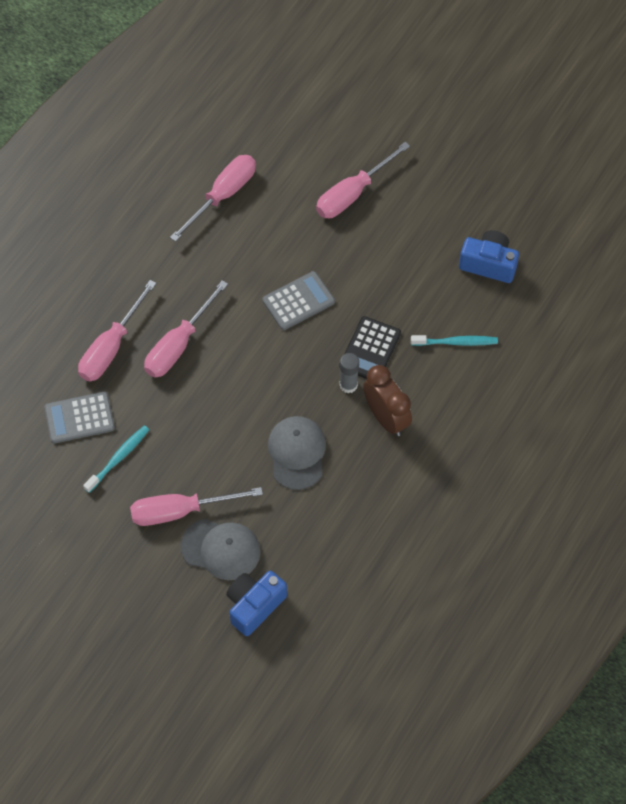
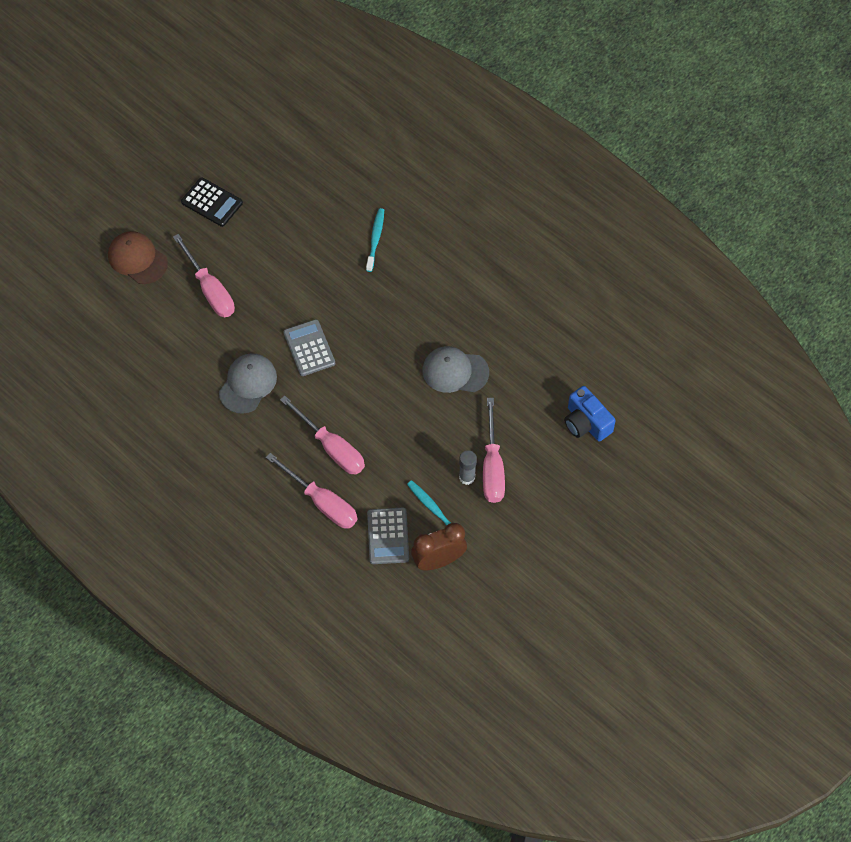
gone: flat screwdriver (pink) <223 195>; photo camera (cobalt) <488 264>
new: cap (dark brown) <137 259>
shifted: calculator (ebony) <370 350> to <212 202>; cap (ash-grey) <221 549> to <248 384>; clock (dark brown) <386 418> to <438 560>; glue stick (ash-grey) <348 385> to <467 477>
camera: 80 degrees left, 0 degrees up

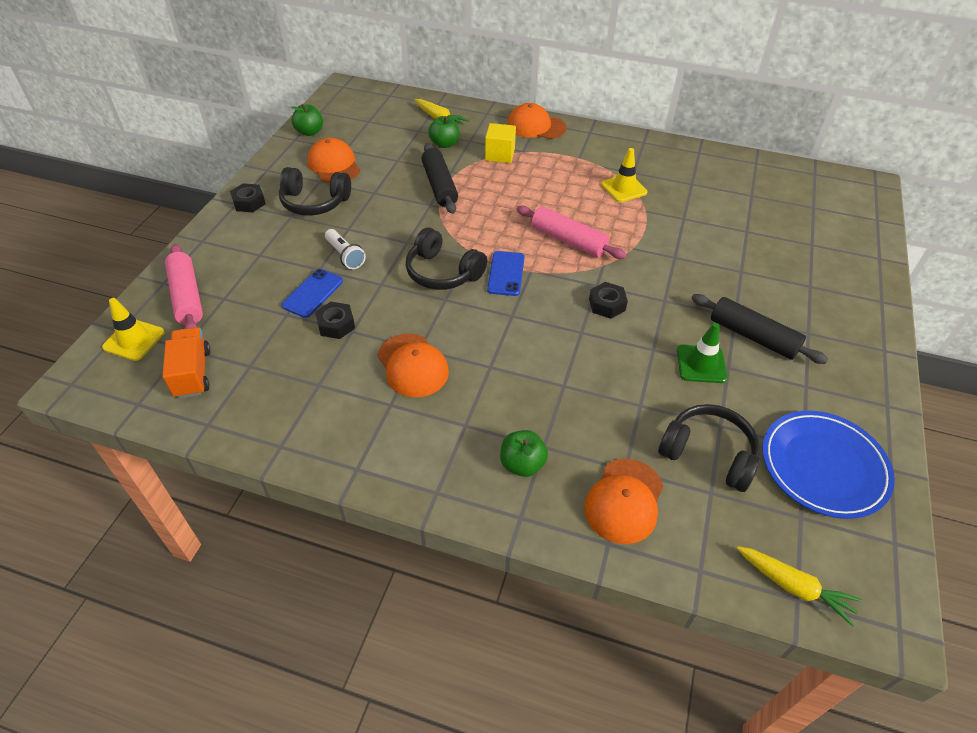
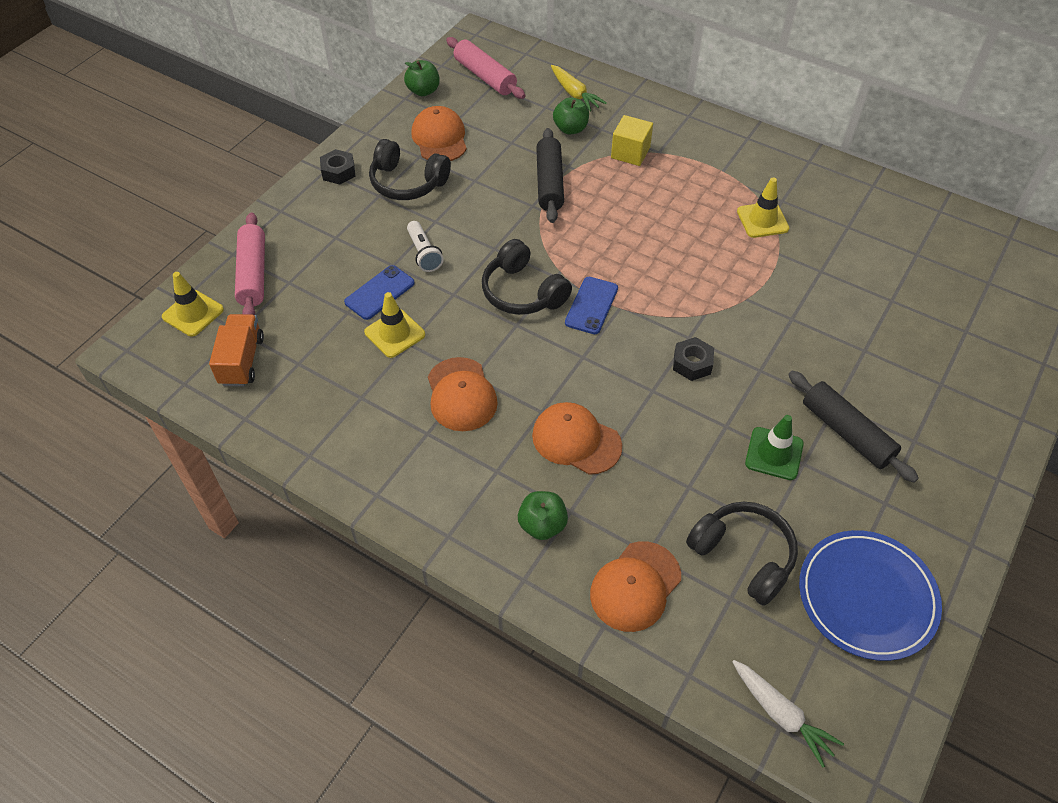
shifted: pastry roller (pink) <568 240> to <485 76>; cap (bright orange) <536 126> to <576 440>
swapped: hex nut (ebony) <336 325> to traffic cone (yellow) <395 333>
repainted: root vegetable (yellow) <794 587> to root vegetable (pure white) <781 714>
camera: 15 degrees right, 5 degrees up

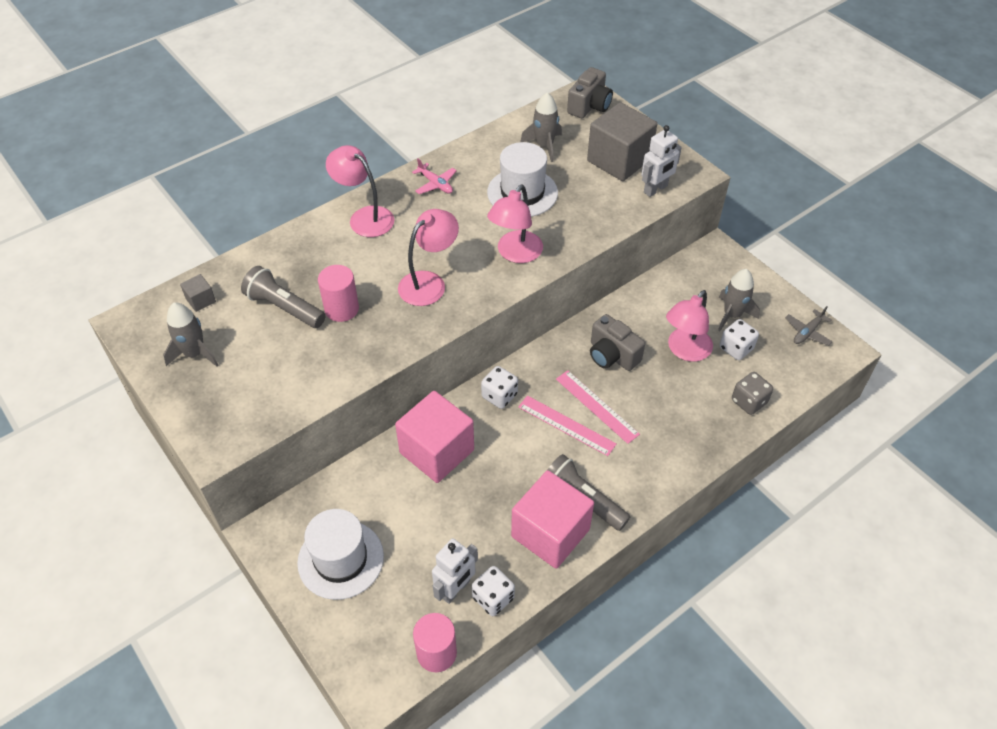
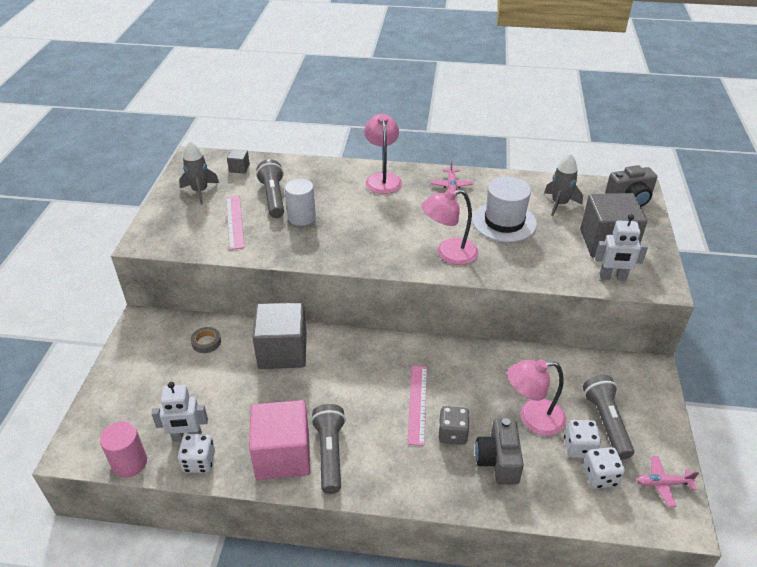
gone: tall hat (pure white) <340 559>; reading lamp (pink) <429 283>
new: sticky tape (ash-grey) <206 342>
shifted: ruler (pink) <566 425> to <234 222>; game die (ash-grey) <749 401> to <452 434>; photo camera (ash-grey) <612 355> to <498 461>; game die (pure white) <499 396> to <600 476>
swapped: rocket (ash-grey) <732 315> to pocket torch (ash-grey) <606 422>
repainted: cube (pink) <437 451> to cube (ash-grey) <282 351>; solid cylinder (pink) <341 309> to solid cylinder (pure white) <301 217>; toy plane (ash-grey) <807 332> to toy plane (pink) <663 483>
camera: 45 degrees right, 10 degrees down

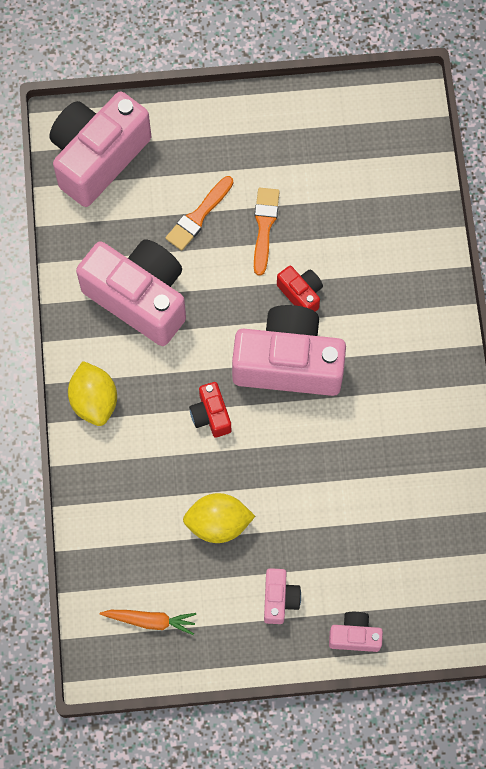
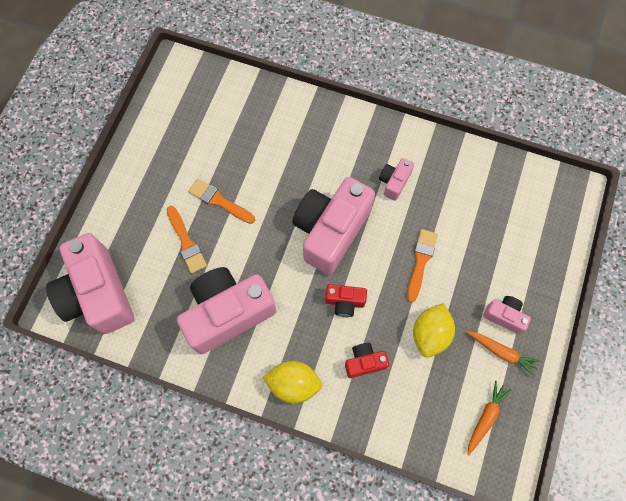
new: paint brush (bright orange) <421 261>; root vegetable (bright orange) <501 352>
shifted: photo camera (red) <301 294> to <364 362>; photo camera (pink) <354 636> to <394 182>
camera: 65 degrees left, 0 degrees up

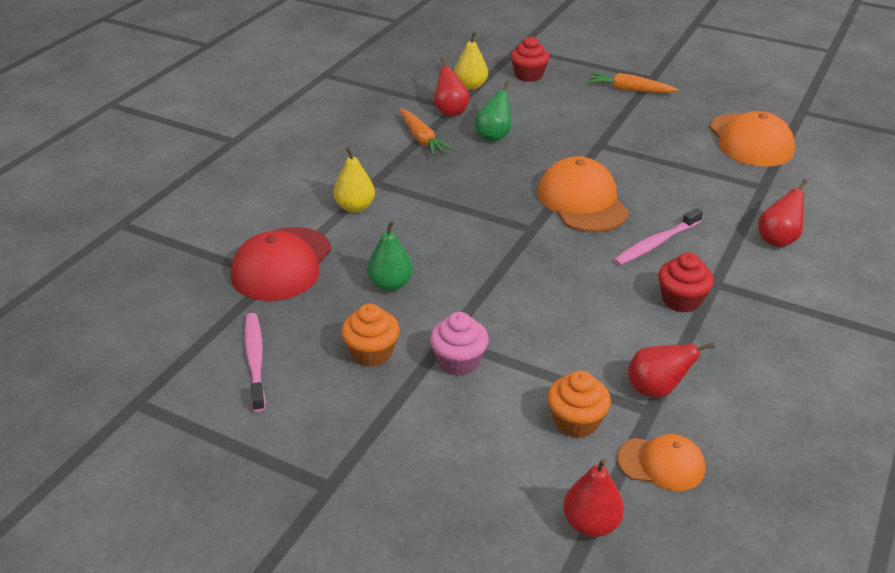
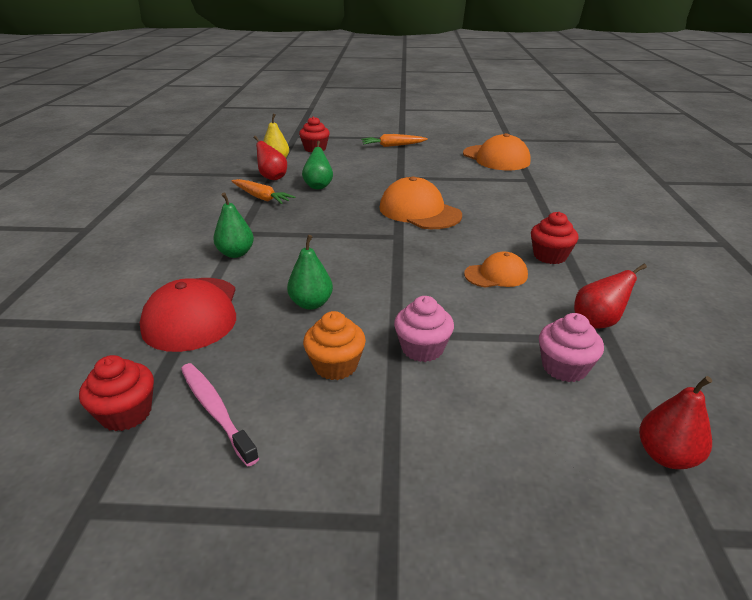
gone: toothbrush (pink) <656 243>; pear fruit (red) <778 240>
new: cupcake (red) <126 413>
shifted: cap (bright orange) <661 464> to <496 275>
repainted: pear fruit (yellow) <355 207> to pear fruit (emerald) <236 253>; cupcake (bright orange) <576 421> to cupcake (pink) <564 367>
camera: 25 degrees left, 5 degrees down

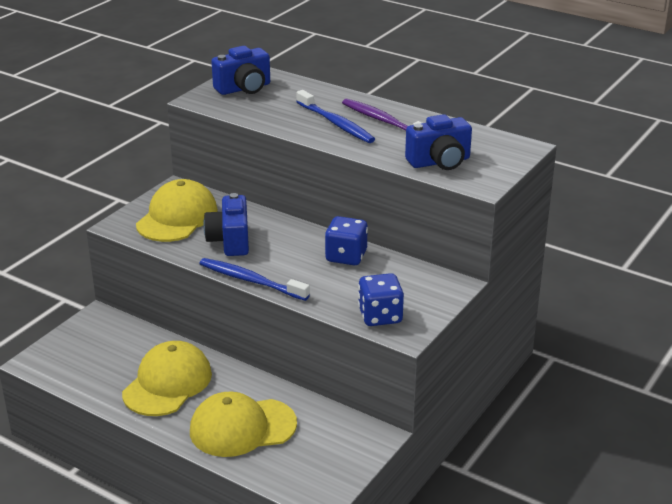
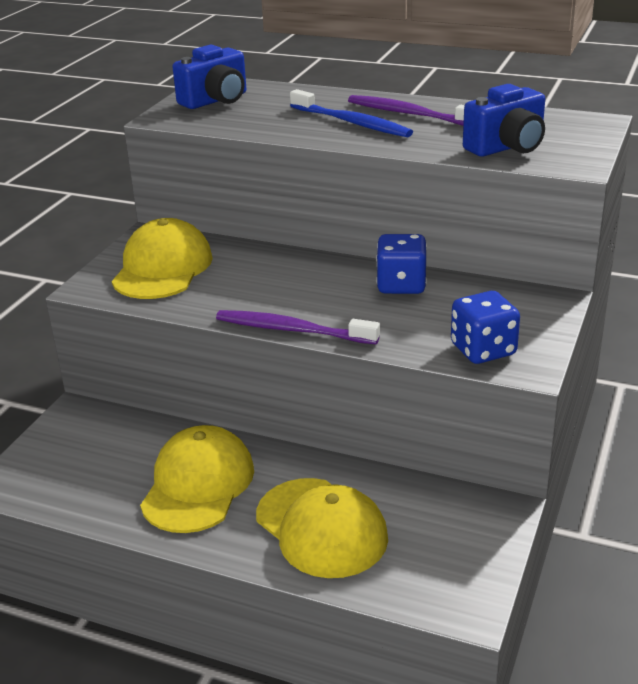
gone: photo camera (cobalt) <230 241>
repainted: toothbrush (cobalt) <251 281> to toothbrush (purple) <293 330>
rotated: cap (yellow) <242 427> = <321 528> 105 degrees counterclockwise
camera: 10 degrees left, 0 degrees up

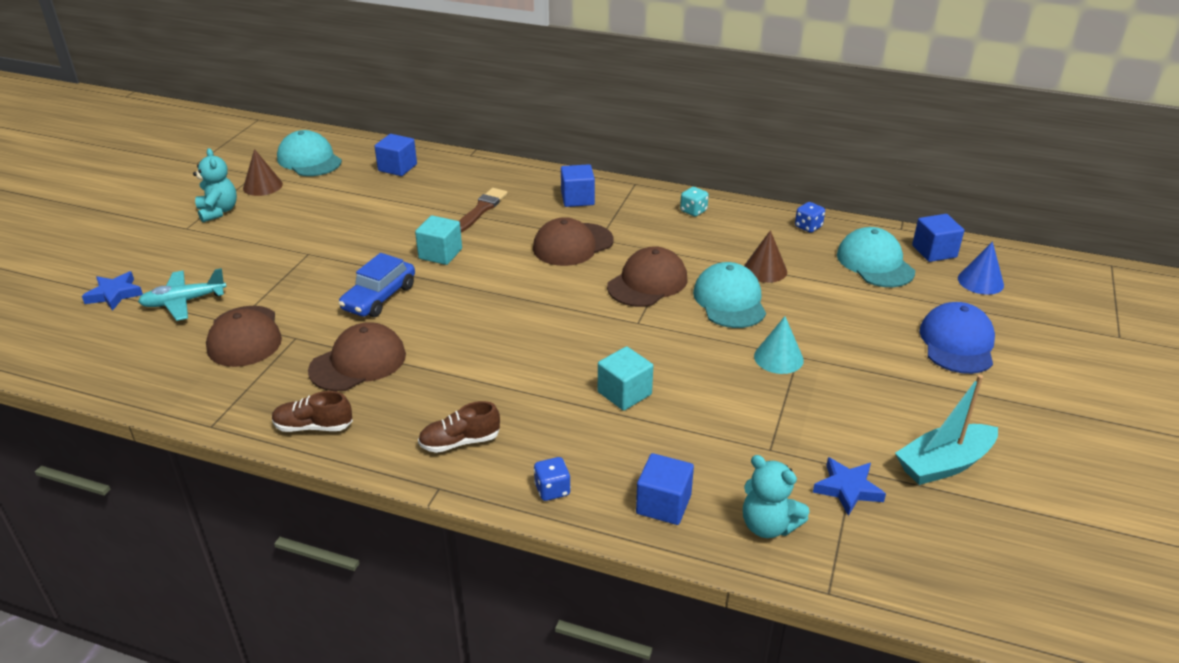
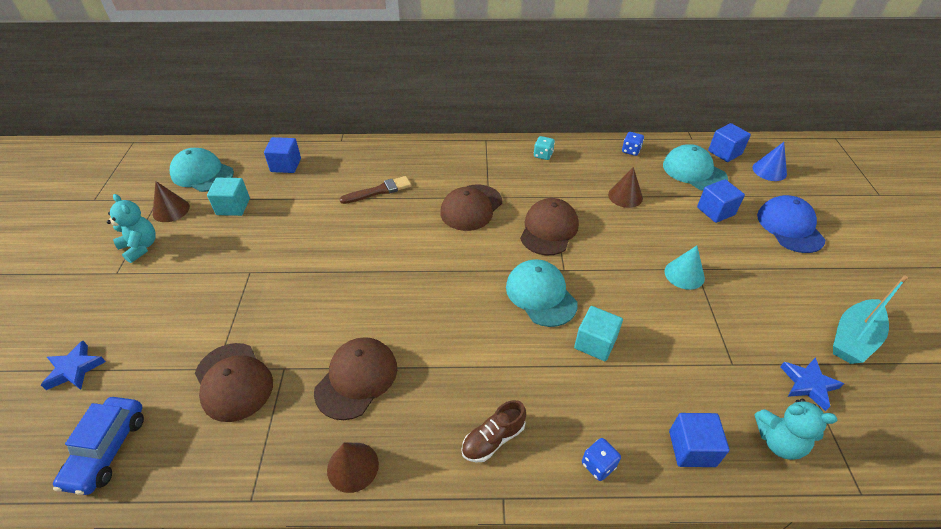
gone: toy plane (teal) <184 302>
shifted: car (cobalt) <379 297> to <107 450>; cube (teal) <440 254> to <233 207>; cap (teal) <729 300> to <541 295>; cube (cobalt) <577 199> to <715 211>
swapped: lace-up shoe (dark brown) <313 427> to cone (dark brown) <353 466>
rotated: paint brush (dark brown) <481 209> = <379 191> 60 degrees clockwise
camera: 20 degrees left, 10 degrees up

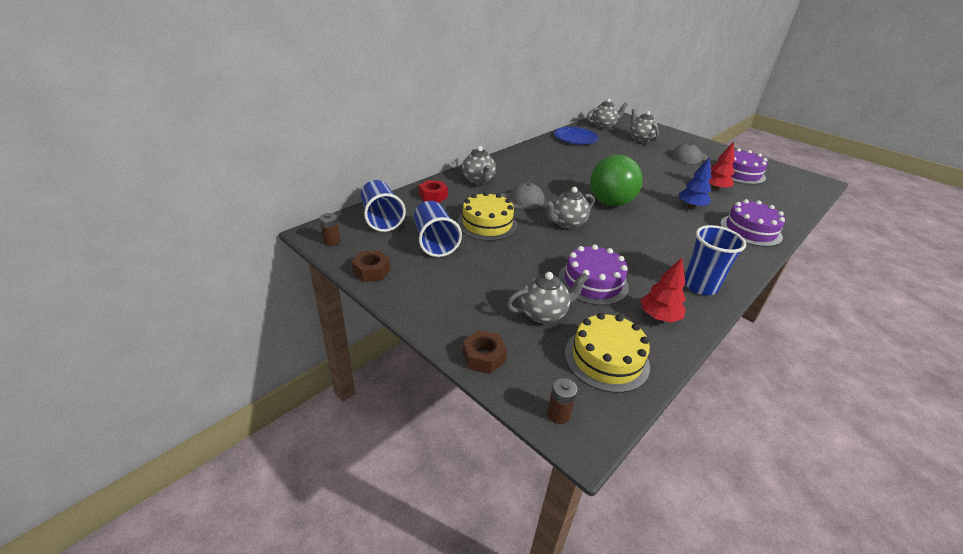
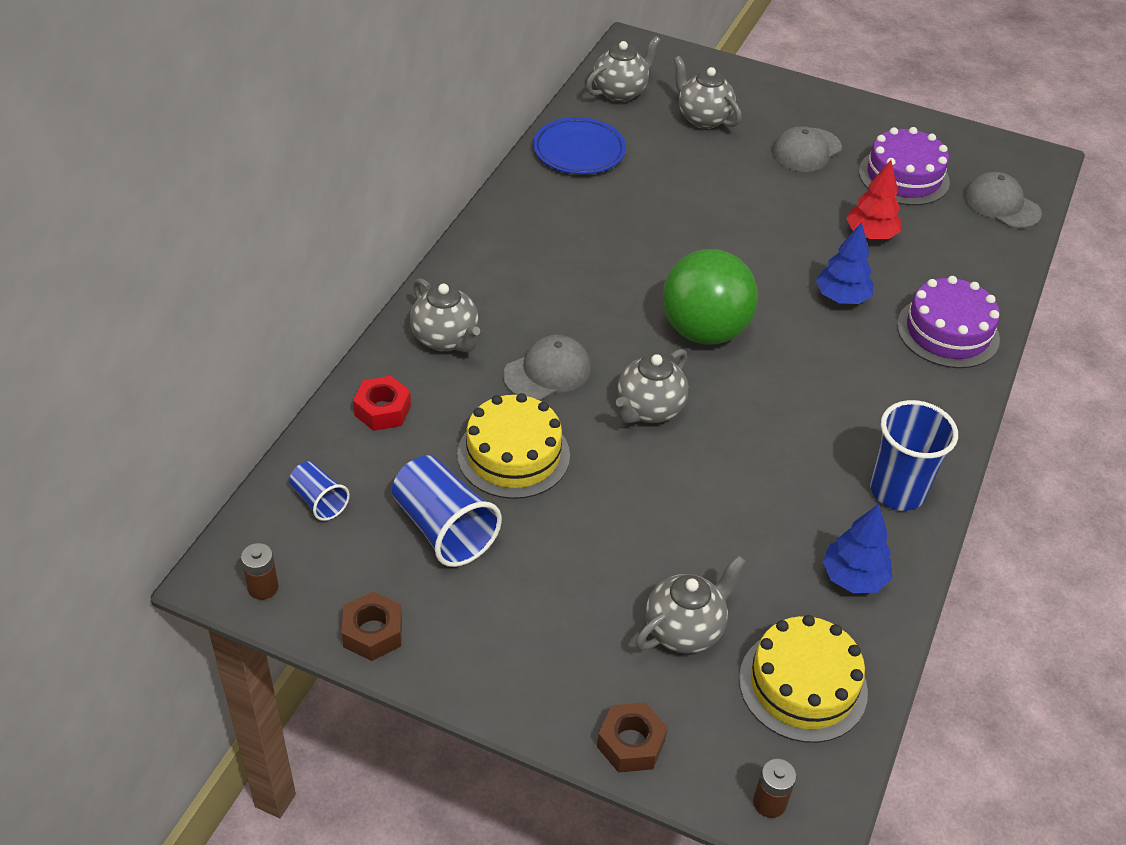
gone: gateau (purple) <592 282>
new: cap (ash-grey) <1001 205>
repainted: toy tree (red) <659 317> to toy tree (cobalt) <853 578>
scaled: beaker (cobalt) <381 218> = <319 501> x0.55
camera: 20 degrees left, 10 degrees up

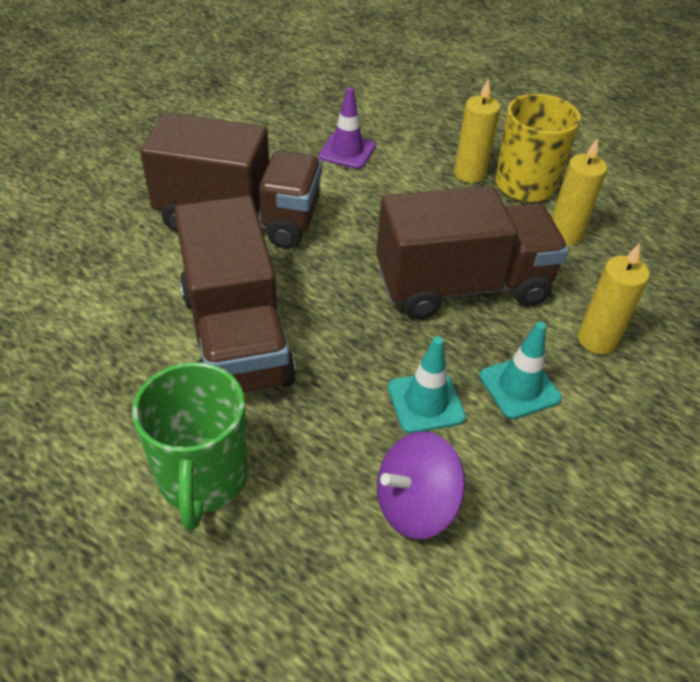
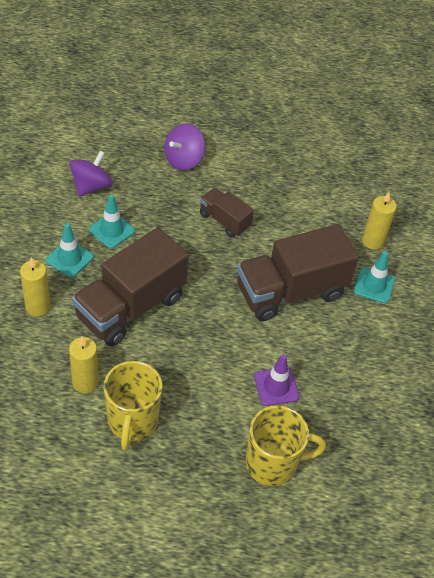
new: coffee mug (yellow) <273 463>; traffic cone (teal) <374 285>
shifted: wax candle (yellow) <469 174> to <373 241>
swapped: coffee mug (emerald) <202 479> to toy top (purple) <183 159>
scaled: toy truck (dark brown) <236 337> = <224 221> x0.51
camera: 145 degrees right, 5 degrees up

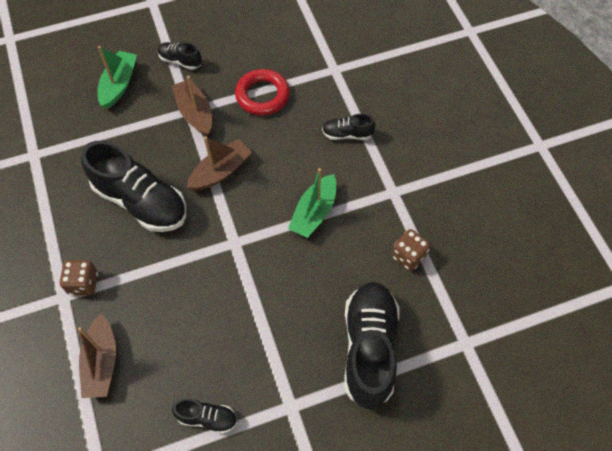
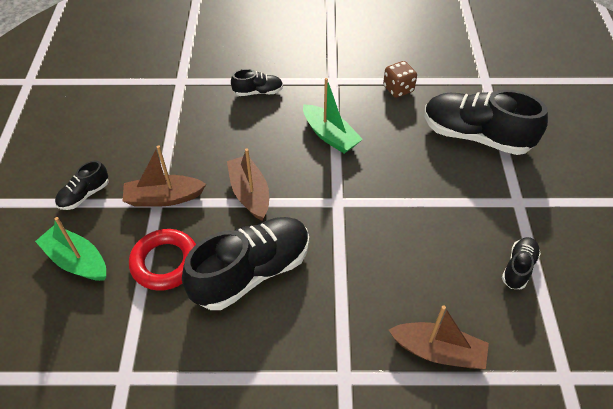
gone: game die (dark brown) <83 283>
shifted: ring (red) <262 95> to <165 262>
rotated: lace-up shoe (ebony) <347 134> = <258 92> 120 degrees counterclockwise
camera: 70 degrees left, 10 degrees down

